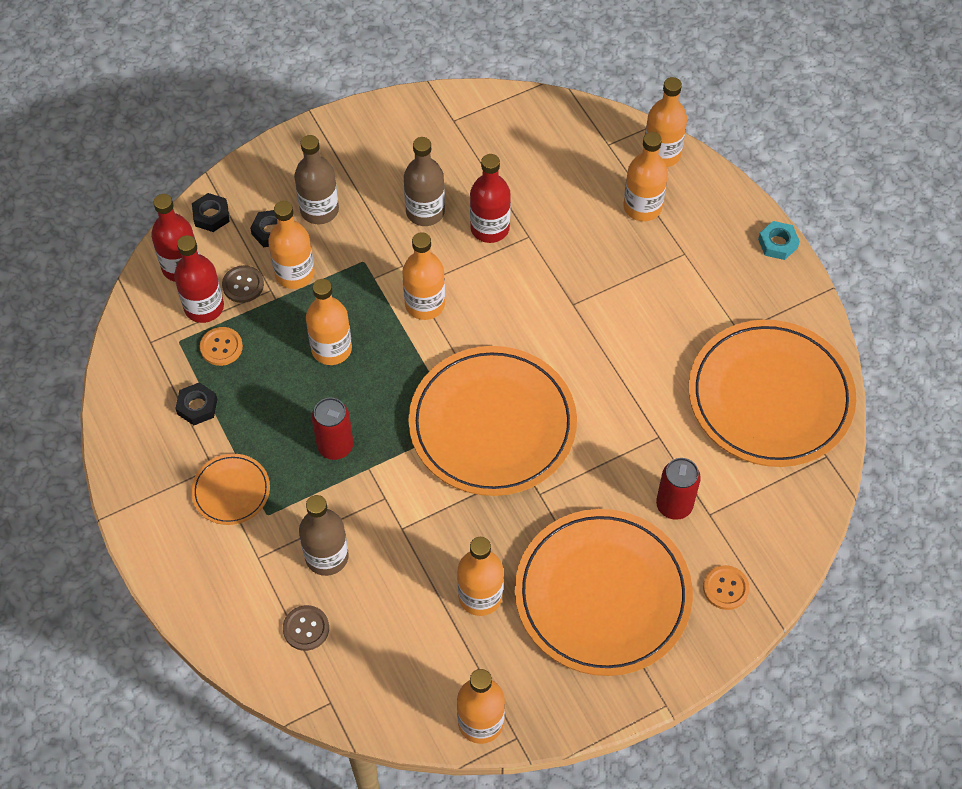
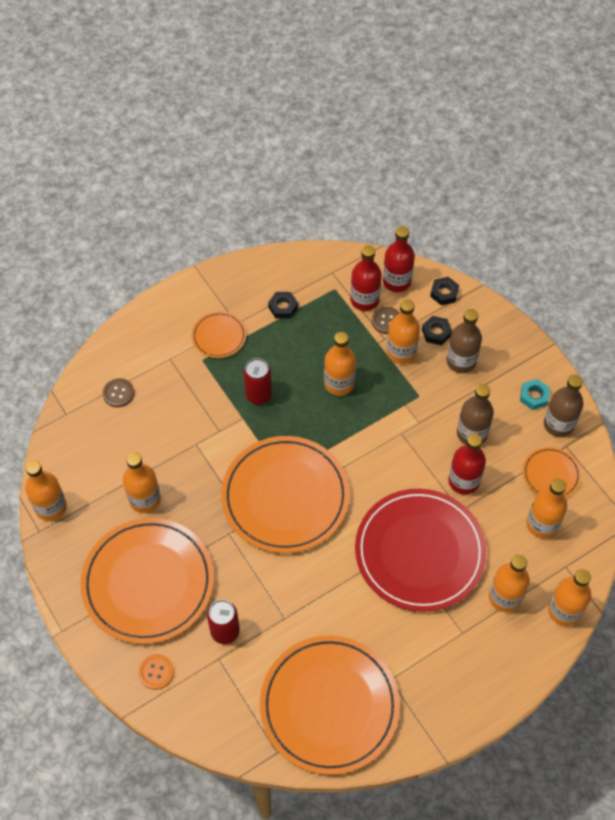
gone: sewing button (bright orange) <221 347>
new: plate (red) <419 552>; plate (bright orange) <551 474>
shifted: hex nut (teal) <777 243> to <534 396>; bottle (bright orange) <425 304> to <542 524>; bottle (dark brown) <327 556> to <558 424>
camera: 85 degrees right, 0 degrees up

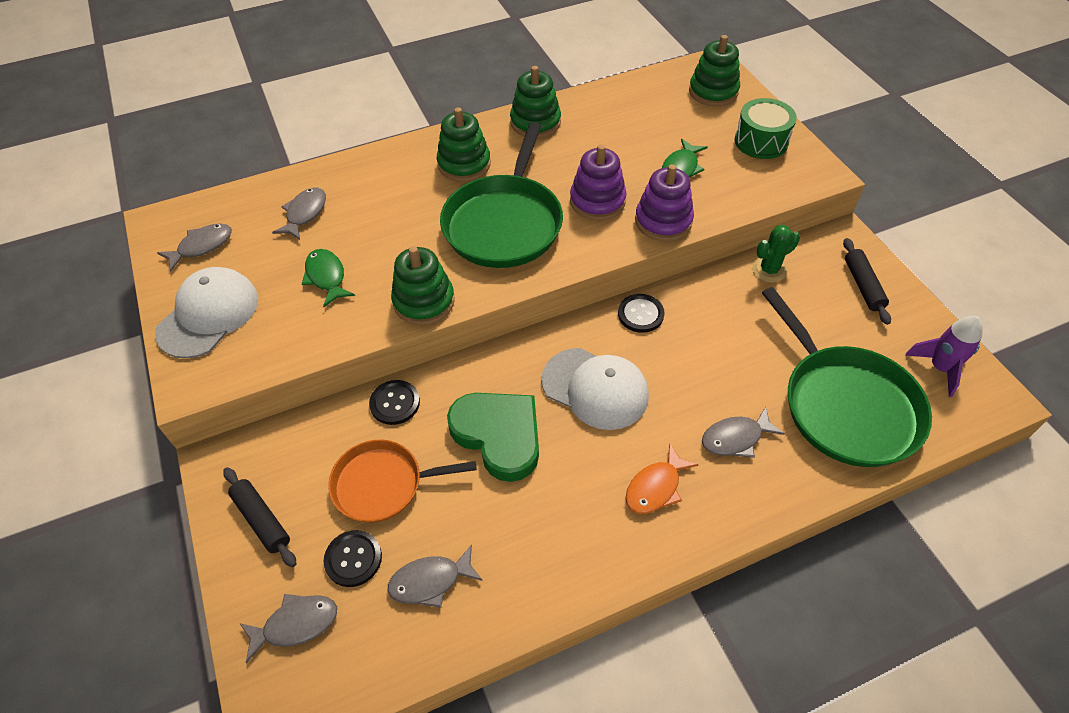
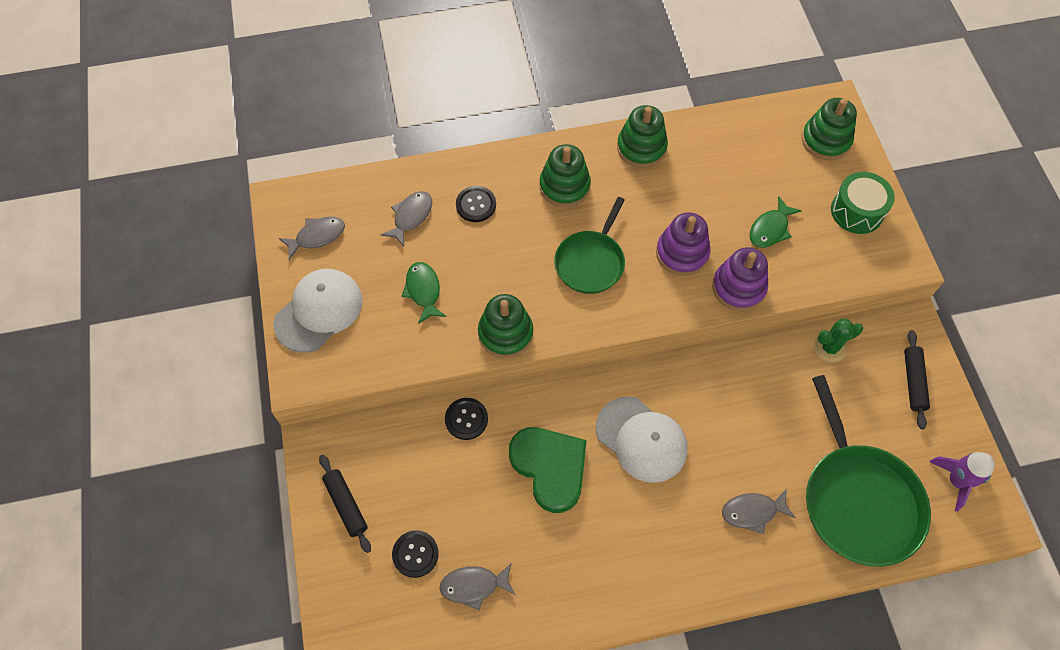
gone: fish (ash-grey) <296 624>; frying pan (bright orange) <382 484>; fish (bright orange) <655 487>
shifted: sewing button (ebony) <640 314> to <476 205>
scaled: frying pan (emerald) <504 223> = <591 262> x0.62
camera: 10 degrees right, 10 degrees up

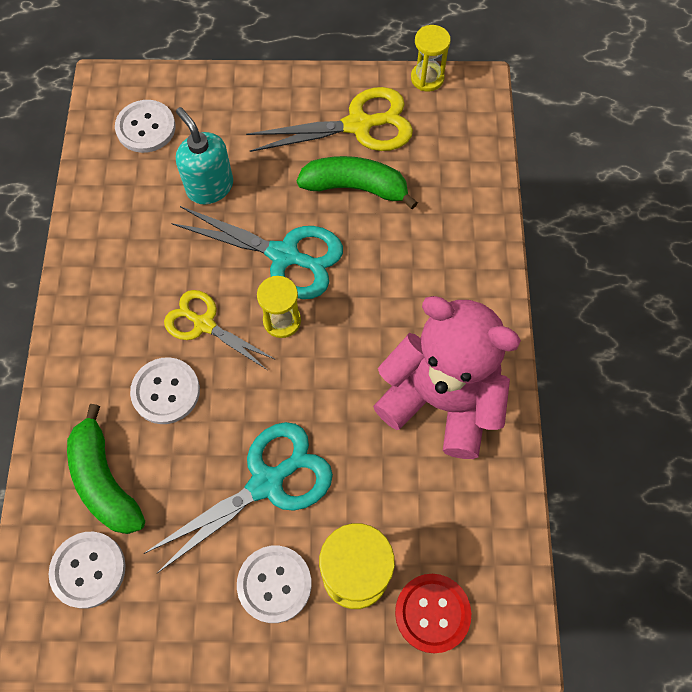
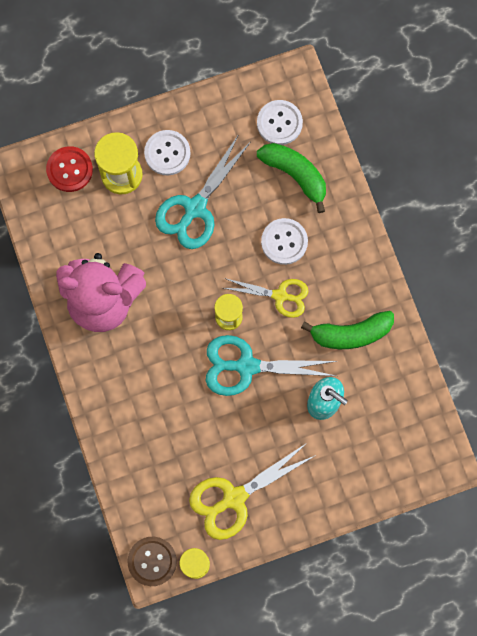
gone: sewing button (pure white) <146 128>
new: sewing button (dark brown) <152 561>
shifted: toy banana (emerald) <356 187> to <351 334>
camera: 160 degrees right, 10 degrees up

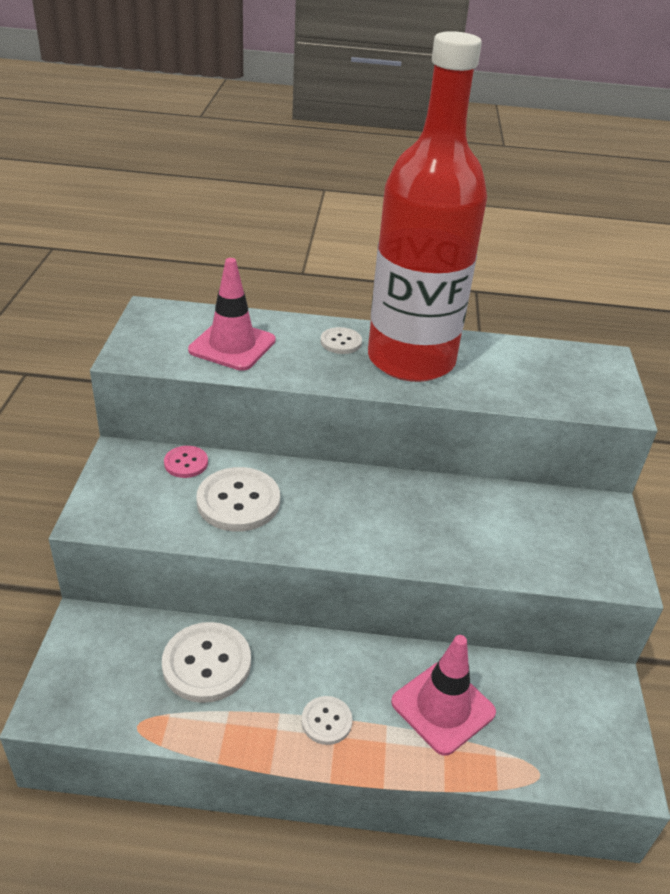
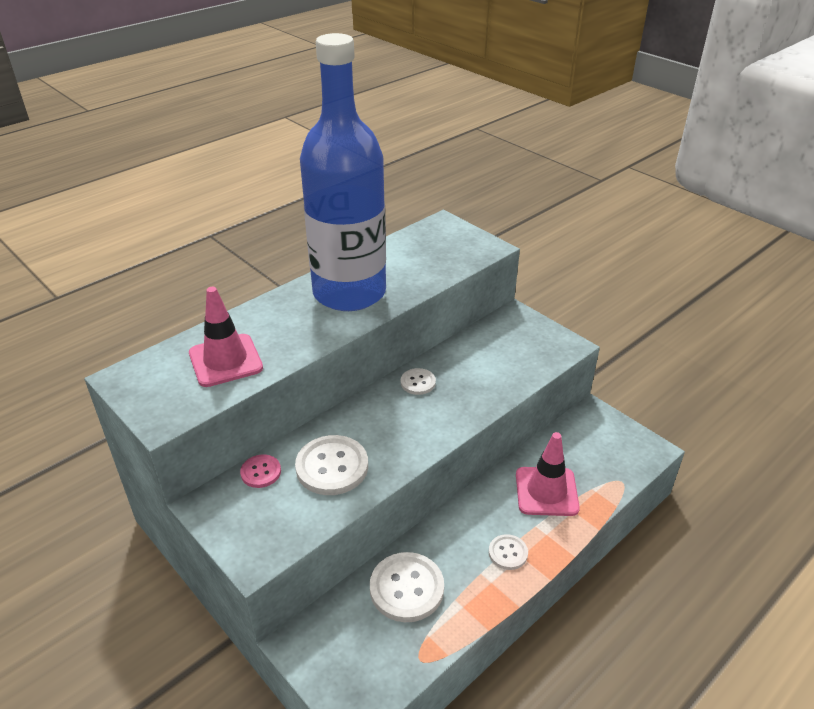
shifted: sewing button (pure white) <341 342> to <418 382>
repainted: bottle (red) <411 360> to bottle (cobalt) <349 293>
camera: 45 degrees left, 0 degrees up

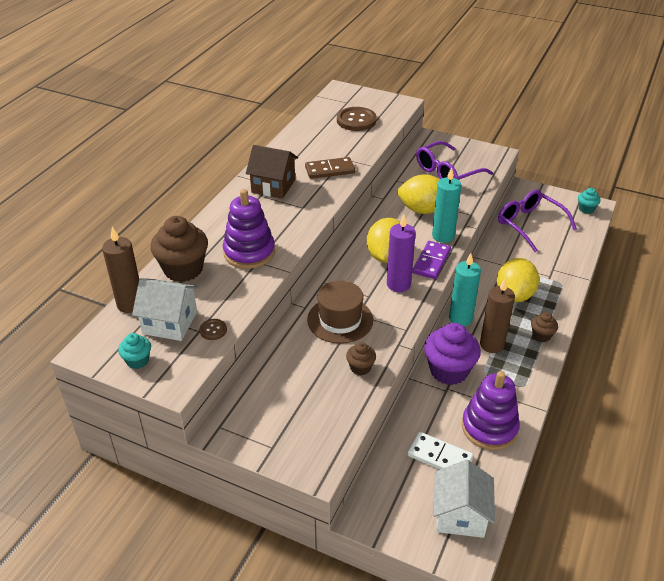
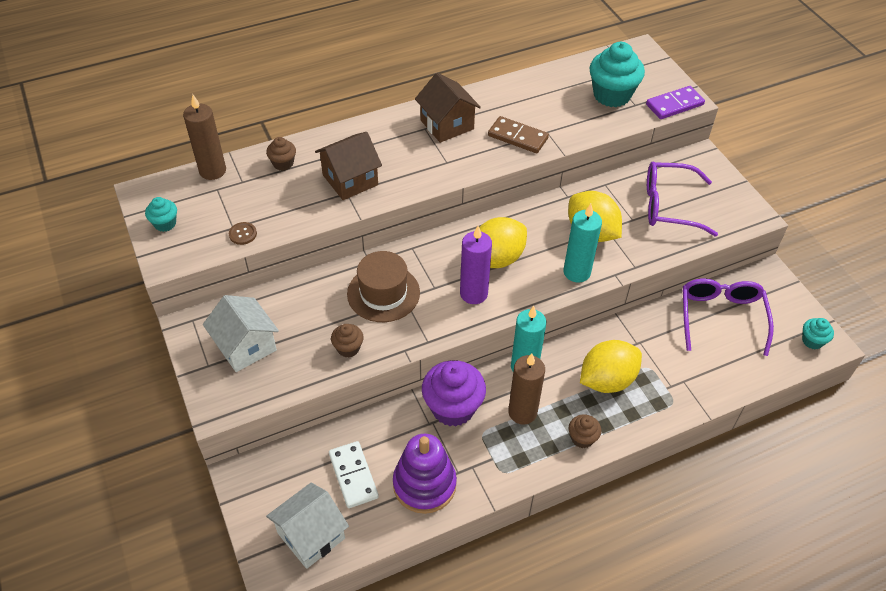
shifted: cottage (pure white) <170 322> to <246 346>; domino piece (purple) <431 262> to <674 105>
swapped: stacking toy (purple) <249 252> to cottage (dark brown) <350 180>; sewing button (dark brown) <356 120> to cupcake (teal) <612 95>
scaled: cupcake (dark brown) <183 269> = <283 163> x0.51
camera: 40 degrees right, 10 degrees up

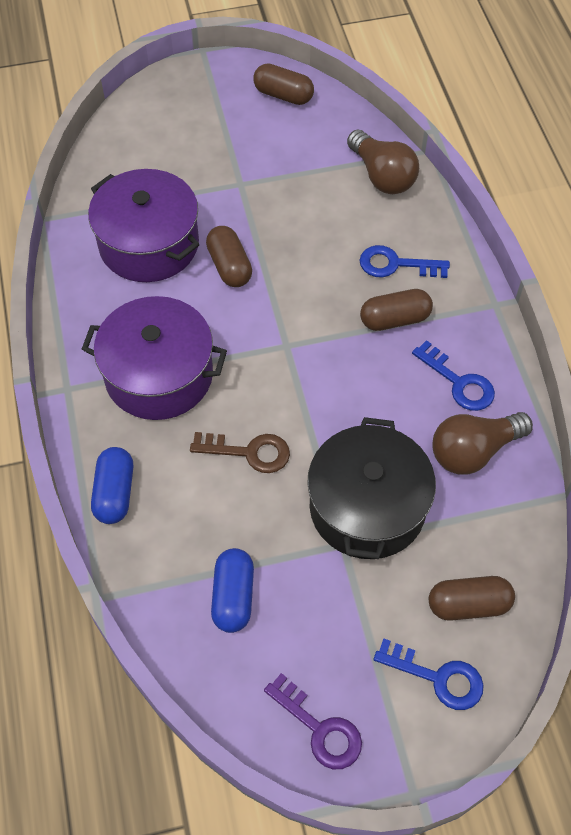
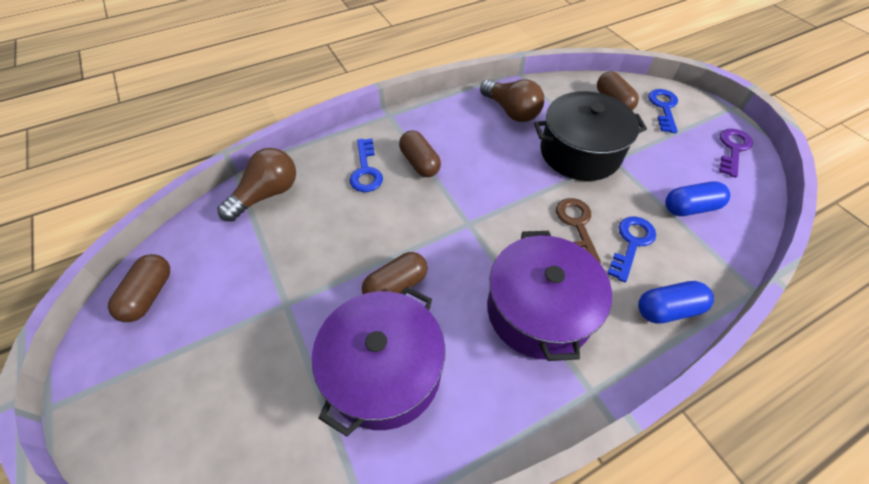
shifted: door key (cobalt) <459 382> to <631 243>
camera: 105 degrees left, 5 degrees down

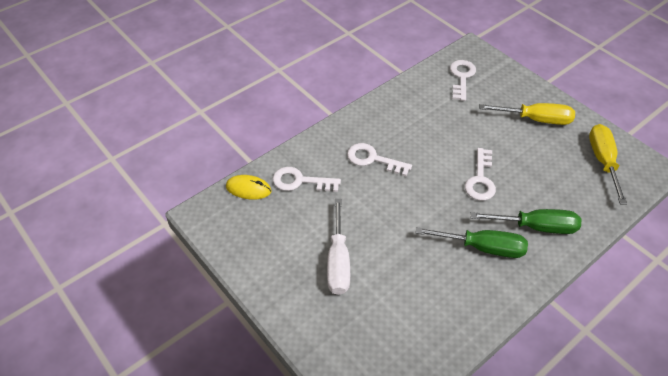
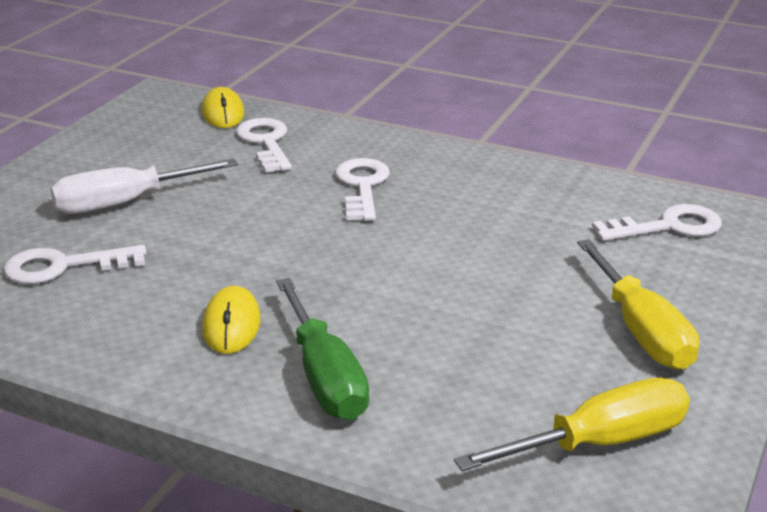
shifted: door key (pure white) <480 179> to <64 266>
swapped: flat screwdriver (emerald) <482 247> to mouse (yellow) <231 325>
camera: 65 degrees right, 20 degrees down

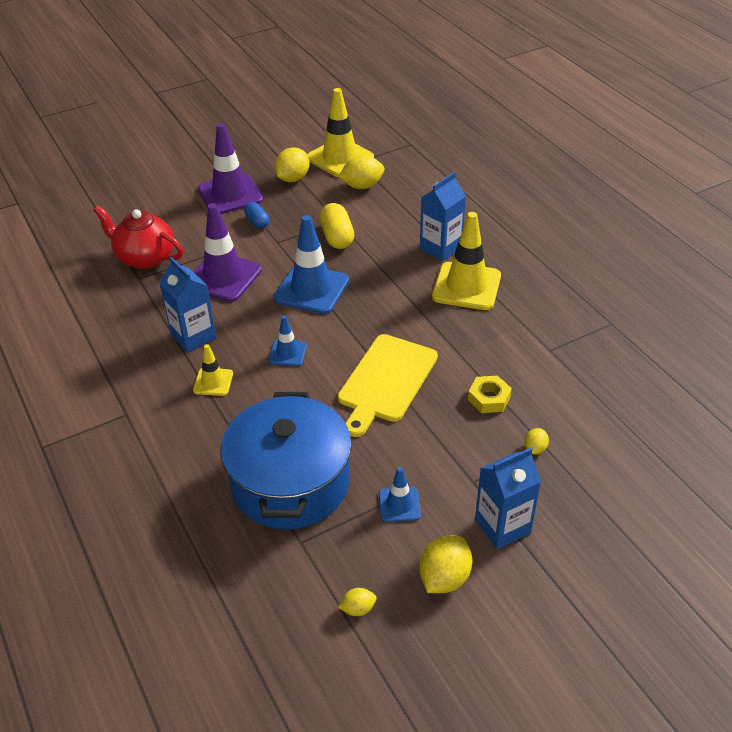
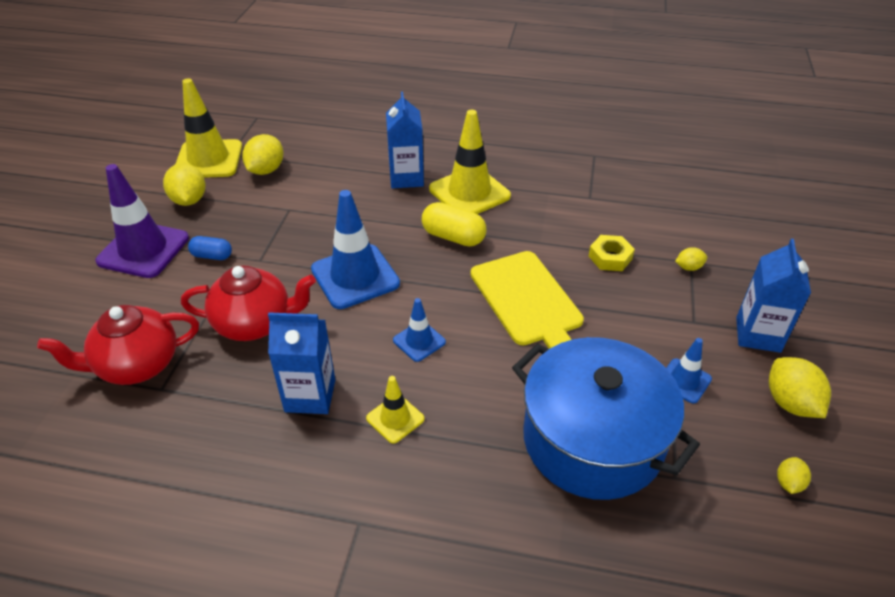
shifted: pill shape (yellow) <337 237> to <453 237>
swapped: traffic cone (purple) <223 277> to china teapot (red) <255 323>
rotated: lemon (yellow) <535 448> = <688 267> 75 degrees counterclockwise
camera: 50 degrees left, 0 degrees up

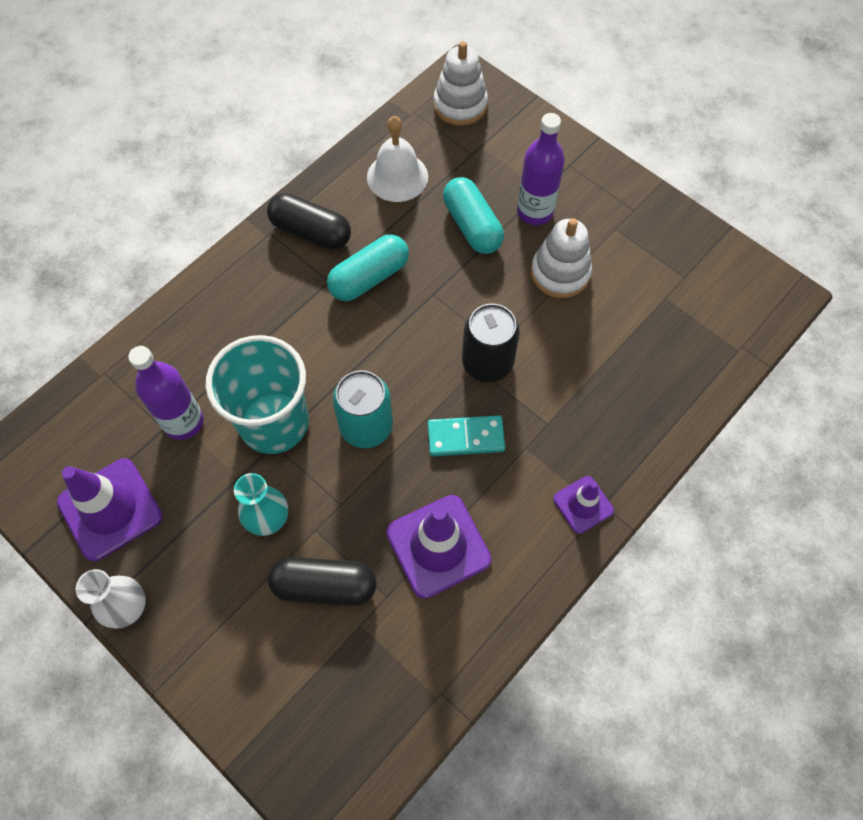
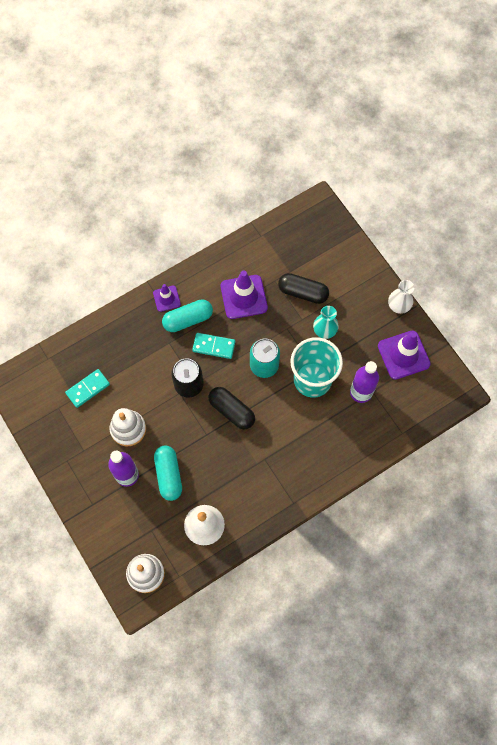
new: domino piece (teal) <88 389>
shifted: pill shape (teal) <369 278> to <188 319>; pill shape (ebony) <311 232> to <231 411>
camera: 165 degrees left, 5 degrees up

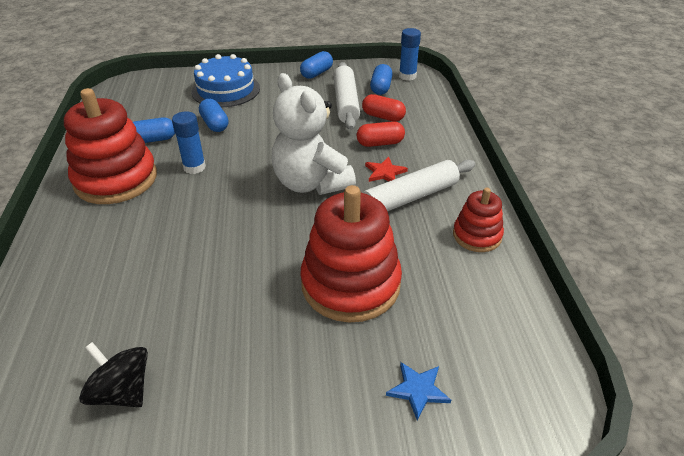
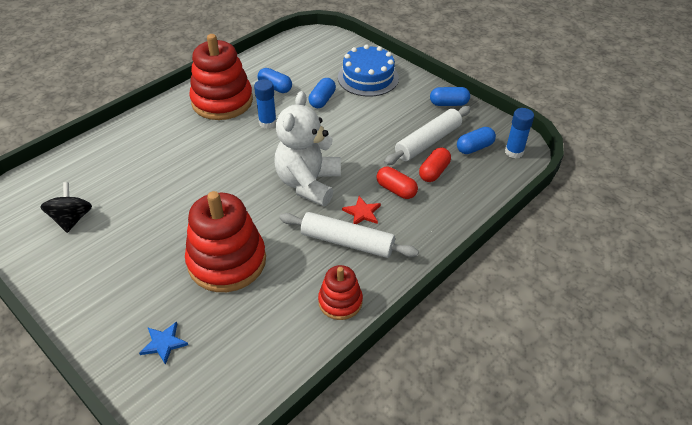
rotated: pill shape (red) <383 117> = <434 172> 45 degrees clockwise
camera: 50 degrees right, 5 degrees up

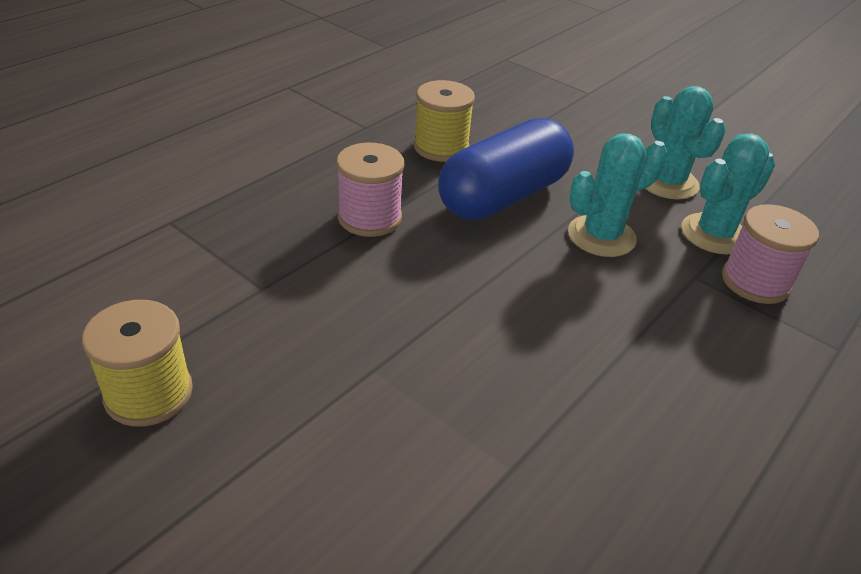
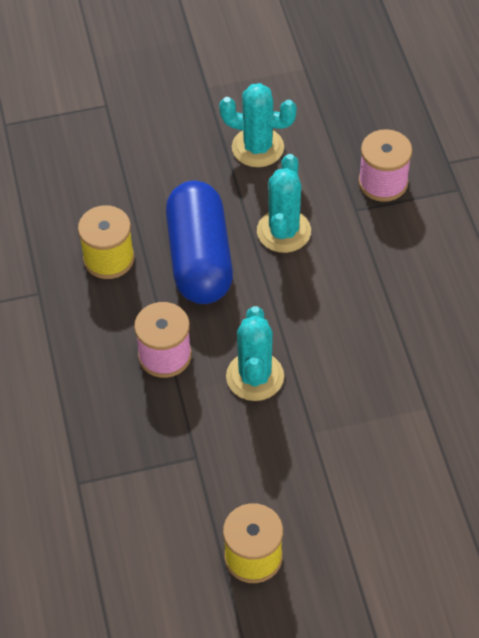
shifted: prickly plant (teal) <714 234> to <255 376>
camera: 50 degrees left, 15 degrees up

